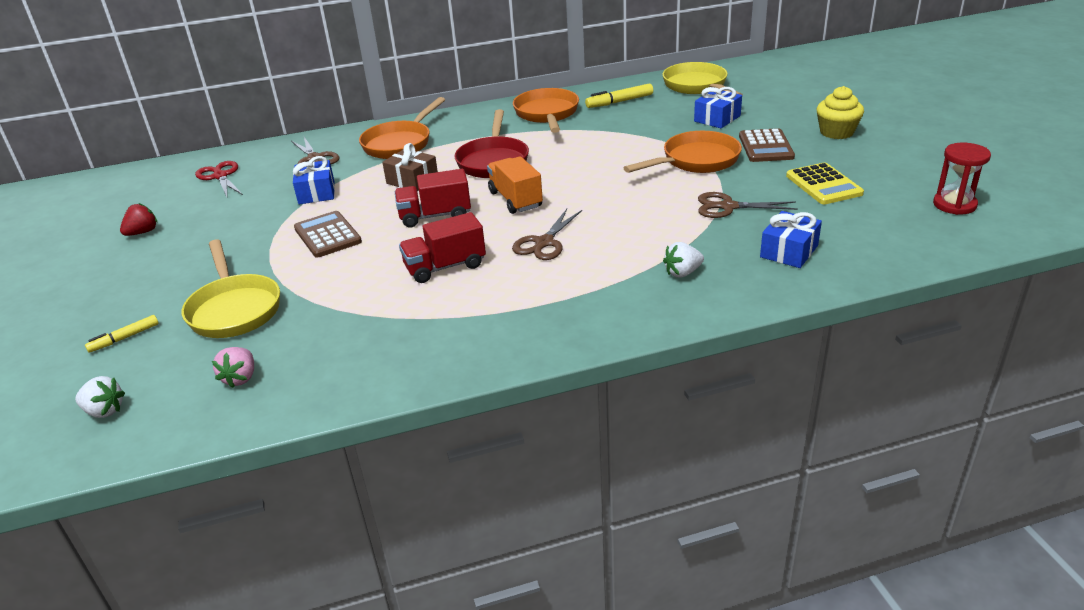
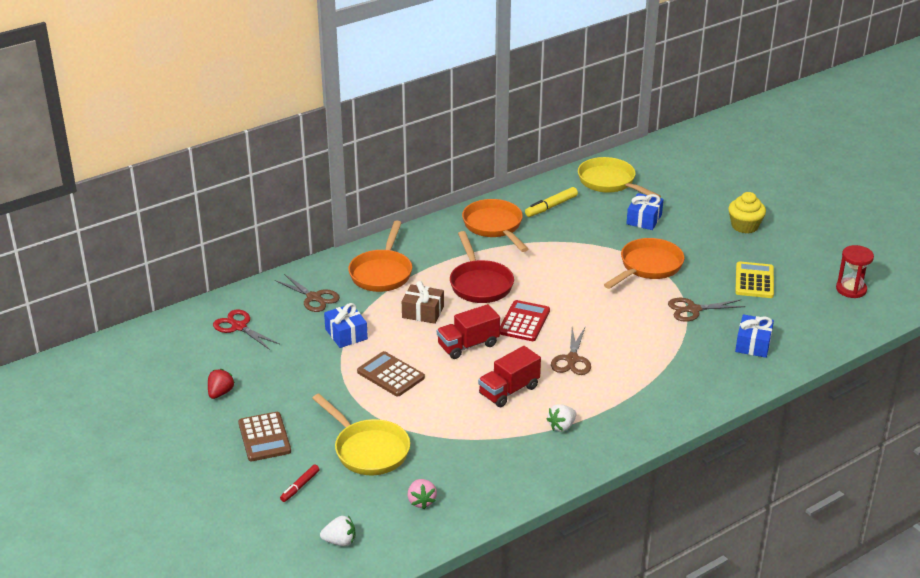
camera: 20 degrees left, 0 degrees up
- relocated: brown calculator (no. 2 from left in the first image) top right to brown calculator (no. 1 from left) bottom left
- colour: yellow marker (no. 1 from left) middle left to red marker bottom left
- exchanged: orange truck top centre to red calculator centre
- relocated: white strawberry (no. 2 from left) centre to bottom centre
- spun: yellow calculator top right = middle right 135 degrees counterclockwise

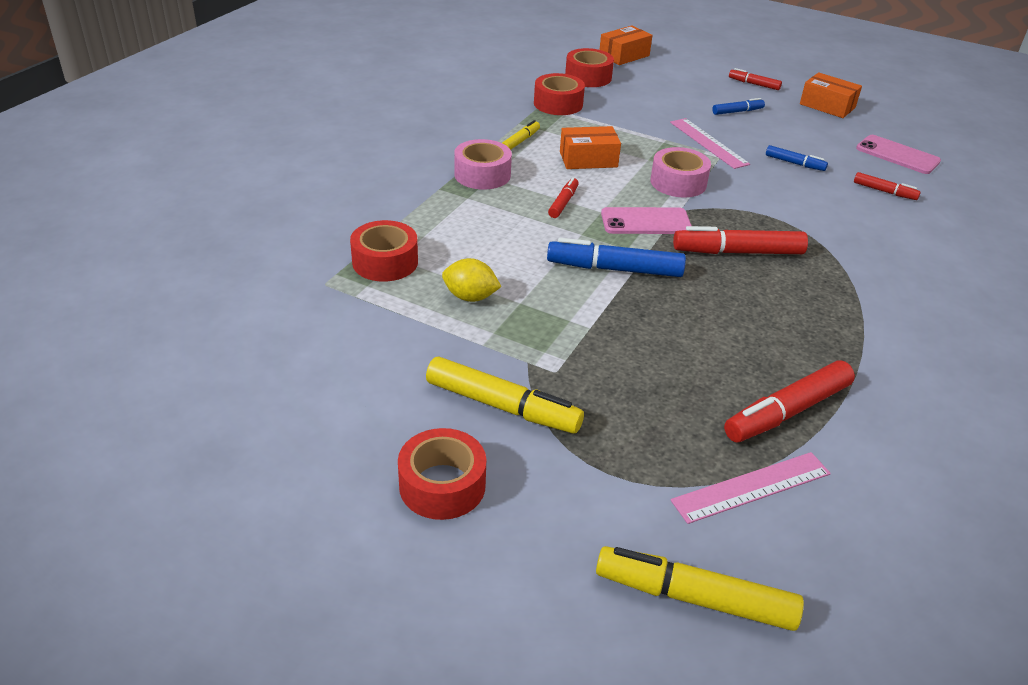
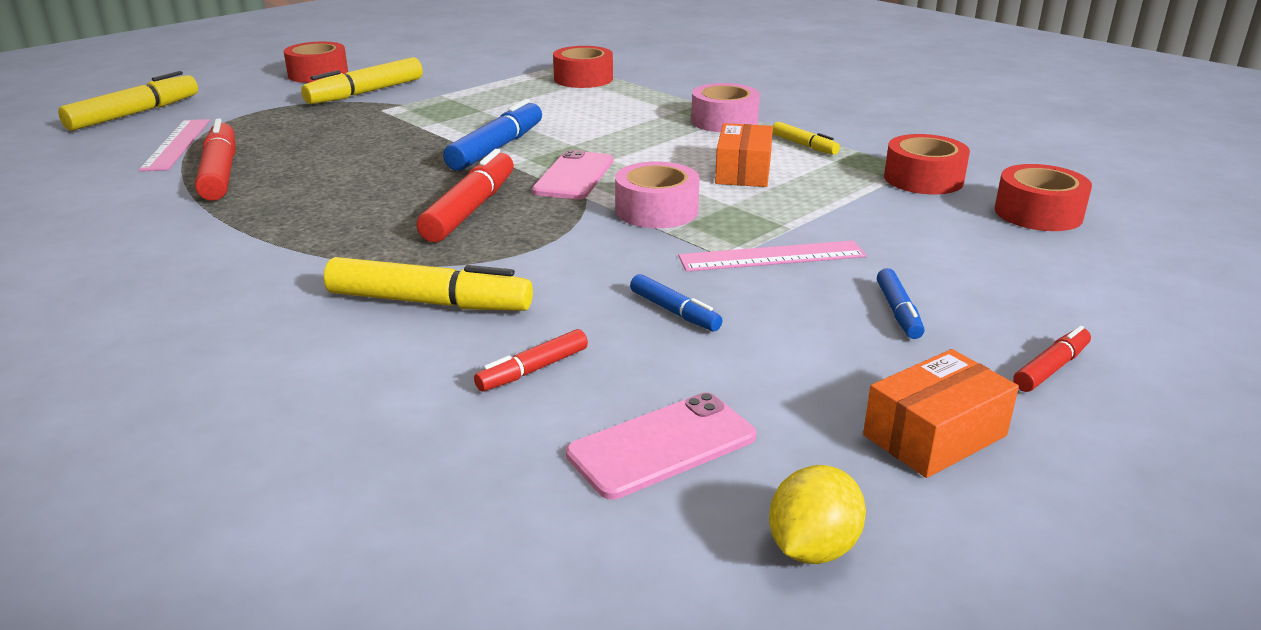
camera: 110 degrees right, 10 degrees down
- appeared: yellow marker (no. 3 from left) centre
- spun: blue marker (no. 3 from left in the first image) top right = centre 90 degrees counterclockwise
- relocated: yellow lemon centre to bottom centre
- missing: red marker (no. 1 from left) top centre
- missing: orange box (no. 2 from left) top centre

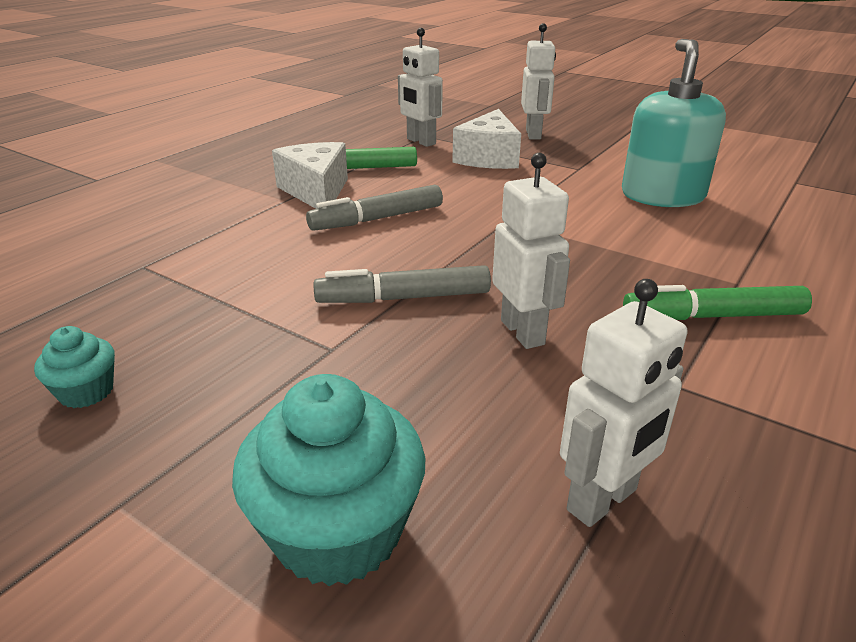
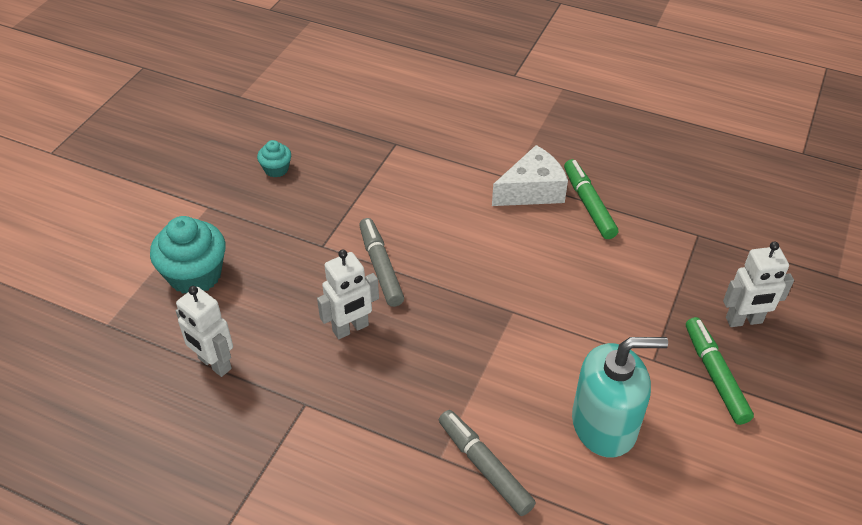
camera: 80 degrees right, 15 degrees up
- relocated: grey marker (no. 1 from left in the first image) top centre to grey marker (no. 2 from left) bottom centre
- relocated: green marker (no. 2 from left) middle right to bottom right
- missing: white robot (no. 1 from left) top centre
- missing: white cheese (no. 2 from left) top centre

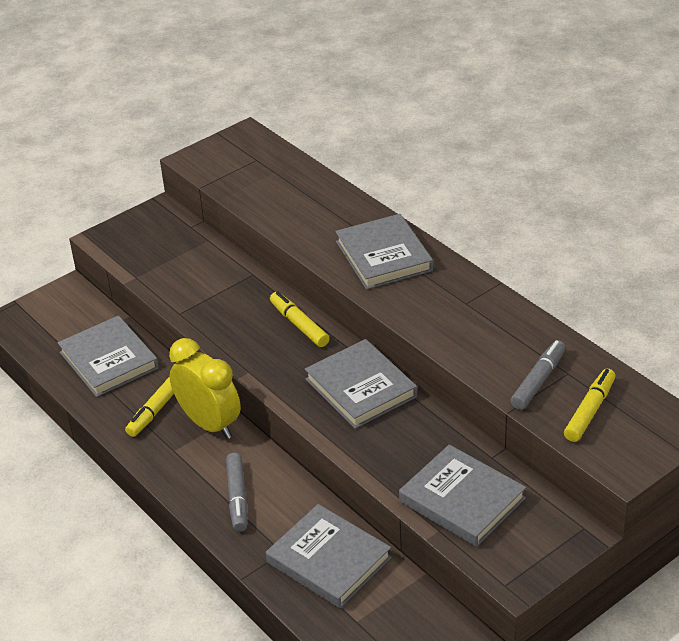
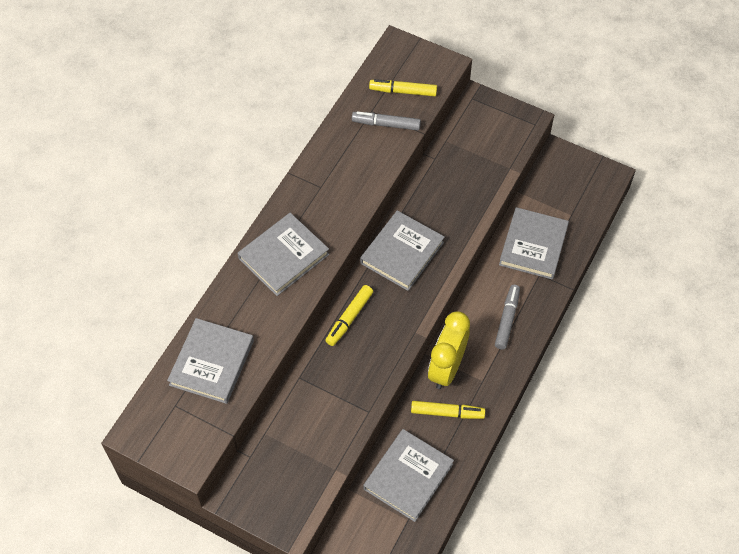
camera: 115 degrees left, 20 degrees up
- relocated: grey book (no. 5 from left in the first image) bottom right to grey book (no. 1 from left) middle left
- spun: grey marker (no. 1 from left in the first image) bottom centre = middle right 45 degrees counterclockwise

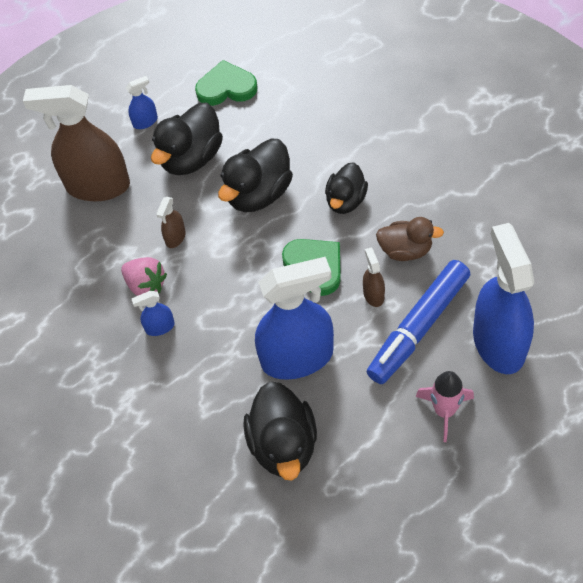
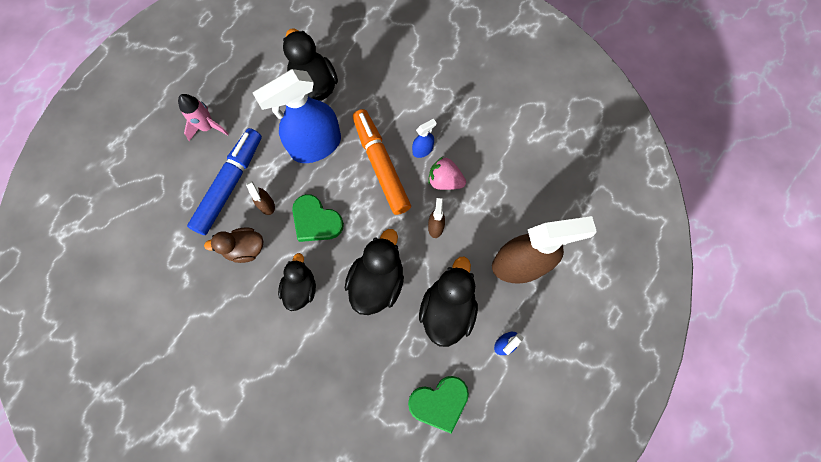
camera: 160 degrees right, 15 degrees up
- appeared: orange marker centre
- missing: blue spray bottle (no. 4 from left) middle right

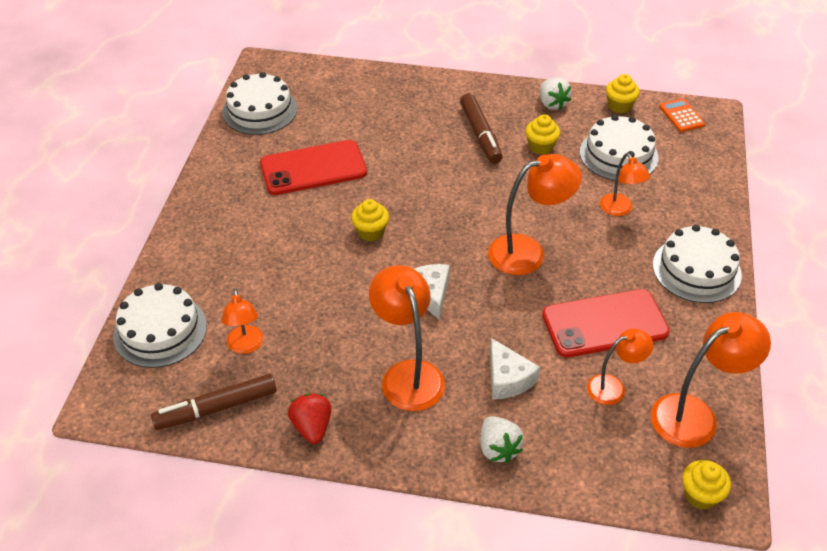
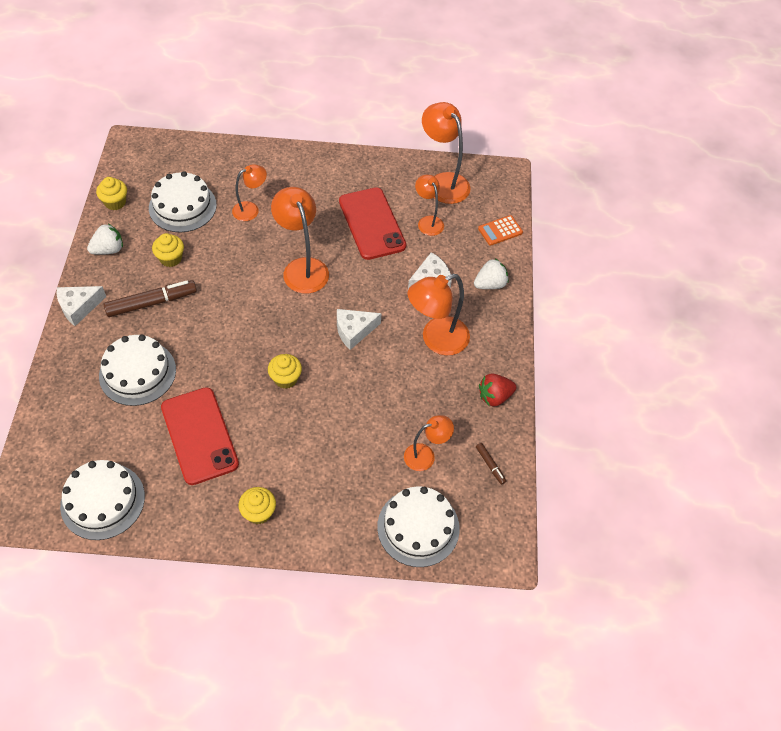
camera: 100 degrees left, 10 degrees up
- appeared: white cheese (no. 1 from left) middle left
- relocated: white cake (no. 4 from left in the first image) middle right to white cake (no. 2 from left) middle left
- relocated: yellow cupcake (no. 4 from left in the first image) bottom right to yellow cupcake (no. 3 from left) bottom left
- size: brown marker (no. 1 from left in the first image) bottom left = centre x0.48
- relocated: orange calculator top right to top centre

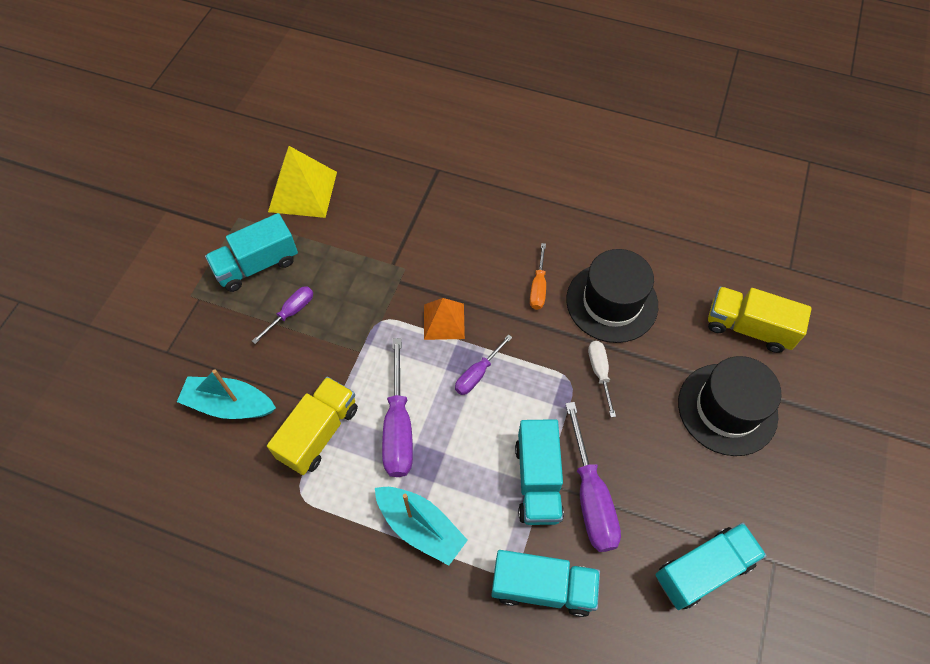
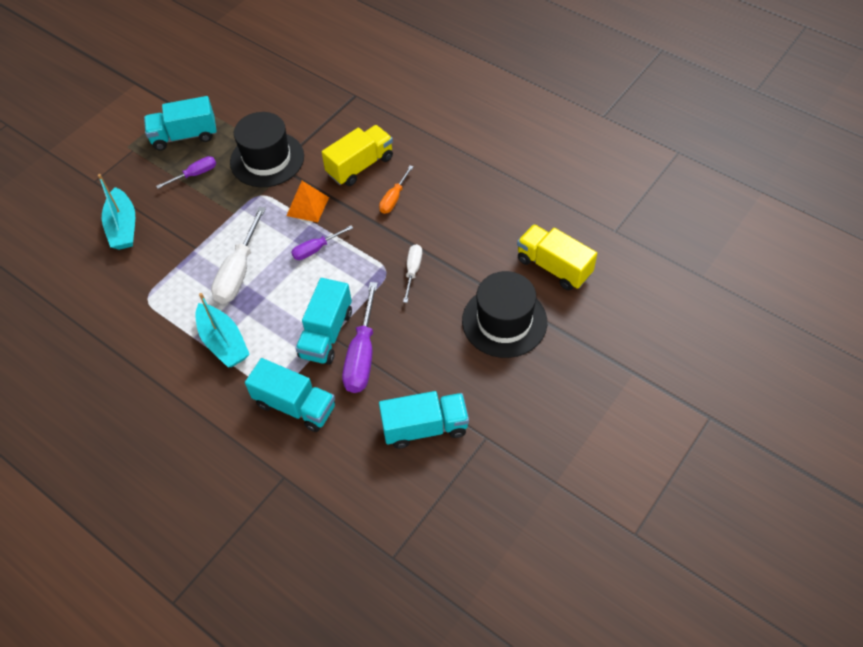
camera: 20 degrees right, 5 degrees down
- spun: turquoise boat (no. 1 from left) middle left = top left 135 degrees counterclockwise
- colour: purple screwdriver (no. 2 from left) centre to white screwdriver (no. 1 from left) middle left
- relocated: black hat (no. 1 from left) centre to top left
- relocated: yellow truck (no. 1 from left) centre to top centre
- missing: yellow pyramid top left

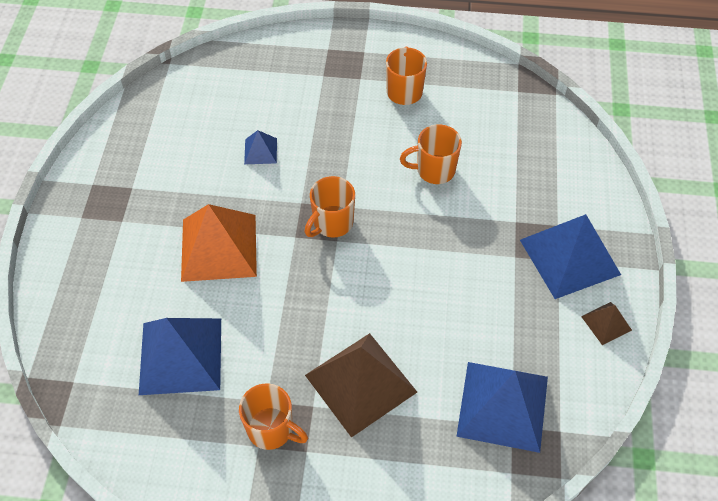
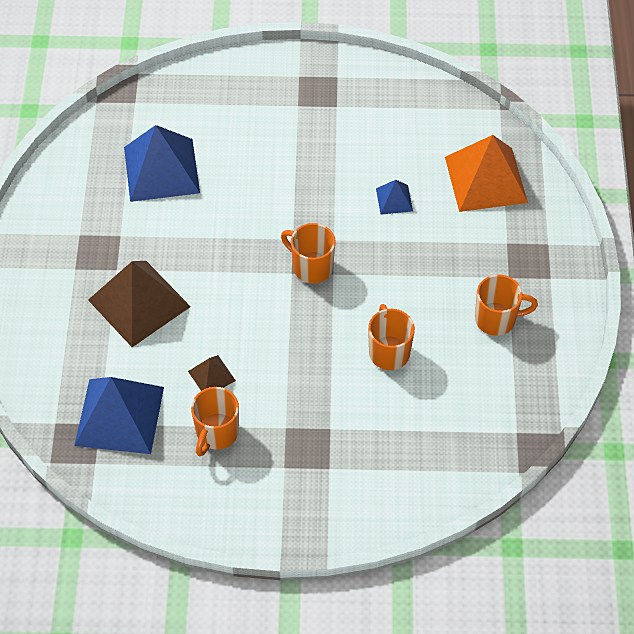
camera: 85 degrees right, 0 degrees up
- relocated: brown pyramid (no. 2 from left) middle right to centre
- relocated: orange mug (no. 1 from left) bottom centre to centre
- relocated: orange pyramid middle left to top right
- missing: blue pyramid (no. 4 from left) middle right

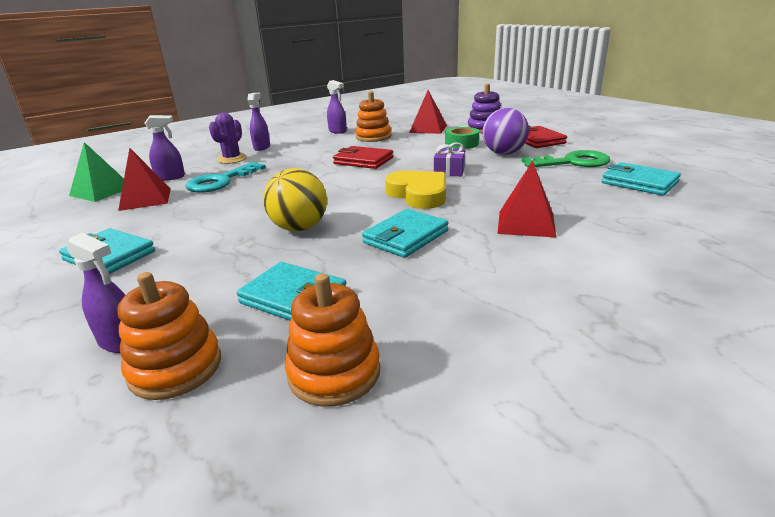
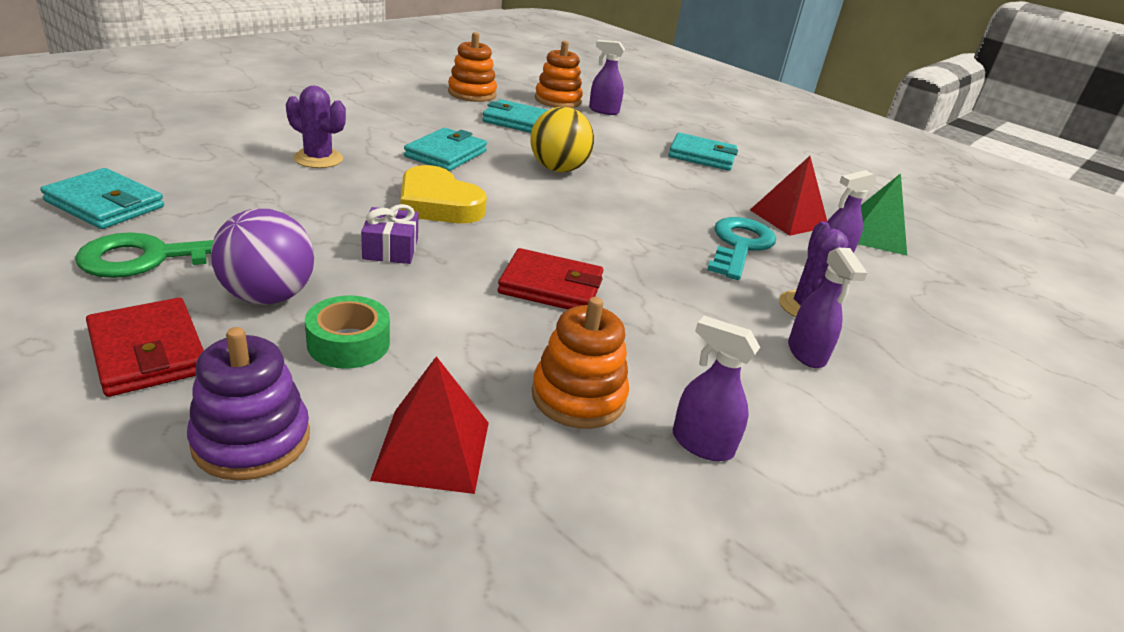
camera: 160 degrees right, 5 degrees up
- exchanged: red pyramid (no. 3 from left) middle right to purple cactus (no. 1 from left) top left

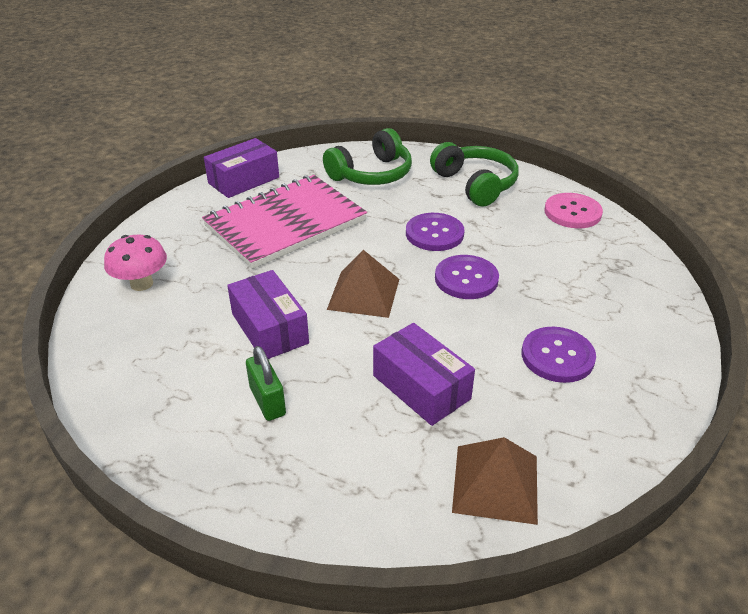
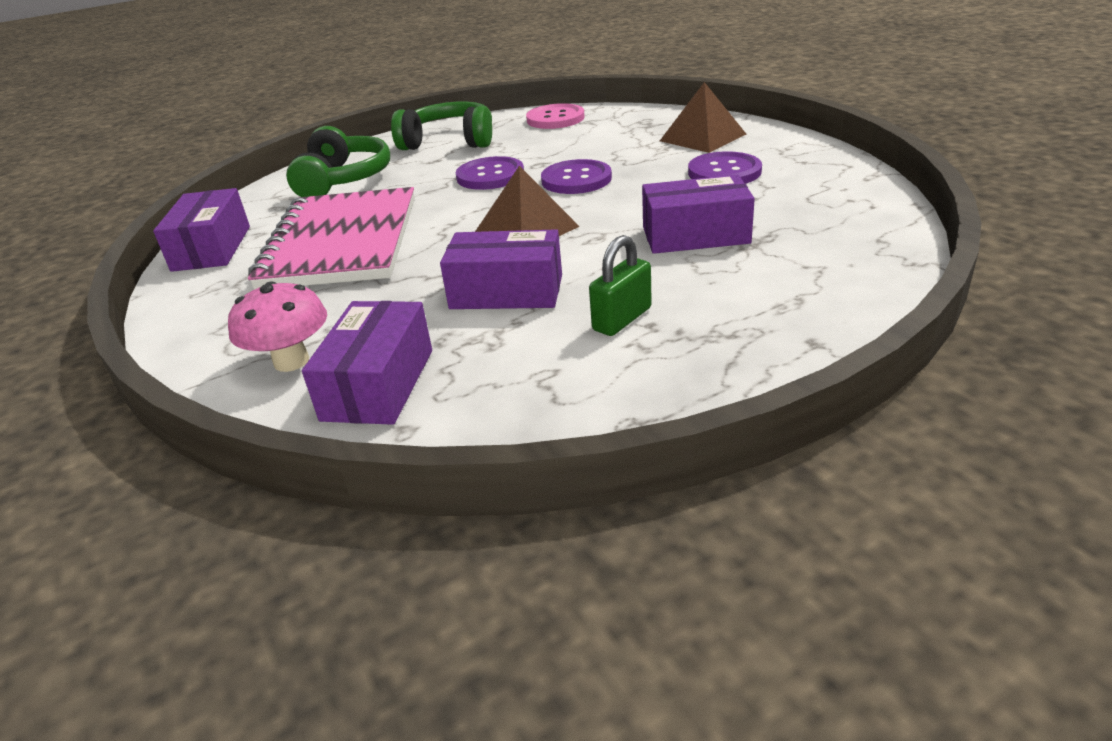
camera: 50 degrees left, 5 degrees down
- appeared: purple box (no. 2 from left) middle left
- spun: green padlock centre = centre 60 degrees counterclockwise
- relocated: brown pyramid (no. 2 from left) bottom centre to top centre

